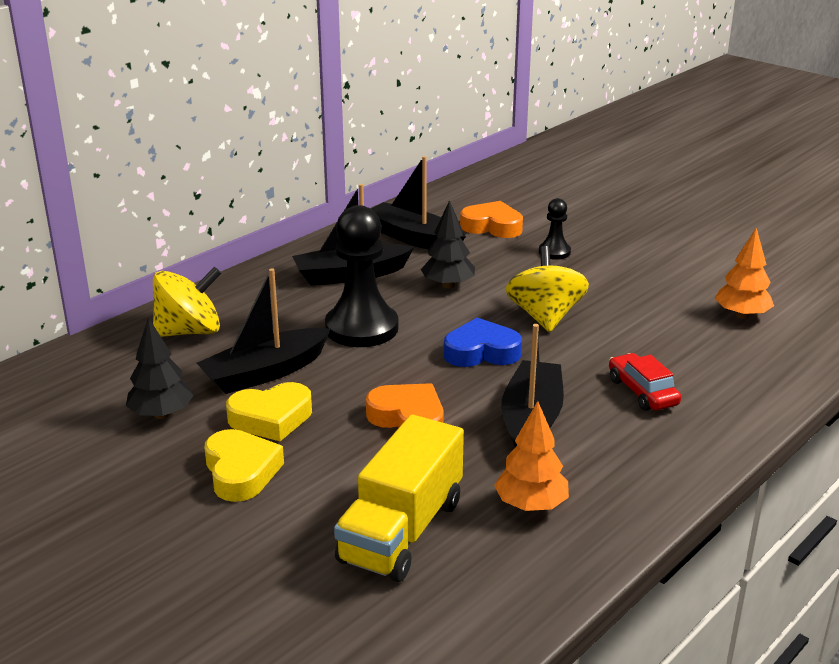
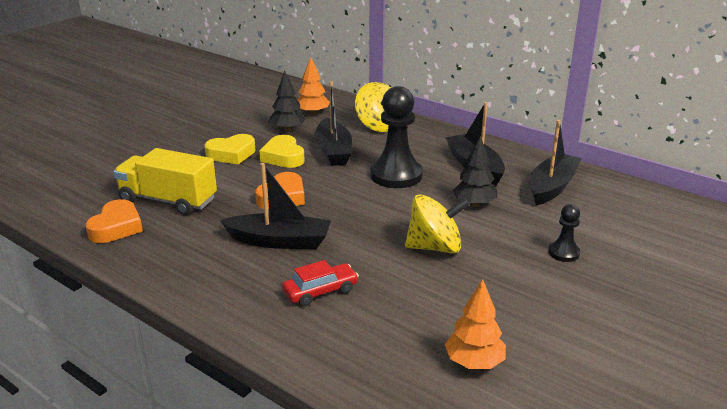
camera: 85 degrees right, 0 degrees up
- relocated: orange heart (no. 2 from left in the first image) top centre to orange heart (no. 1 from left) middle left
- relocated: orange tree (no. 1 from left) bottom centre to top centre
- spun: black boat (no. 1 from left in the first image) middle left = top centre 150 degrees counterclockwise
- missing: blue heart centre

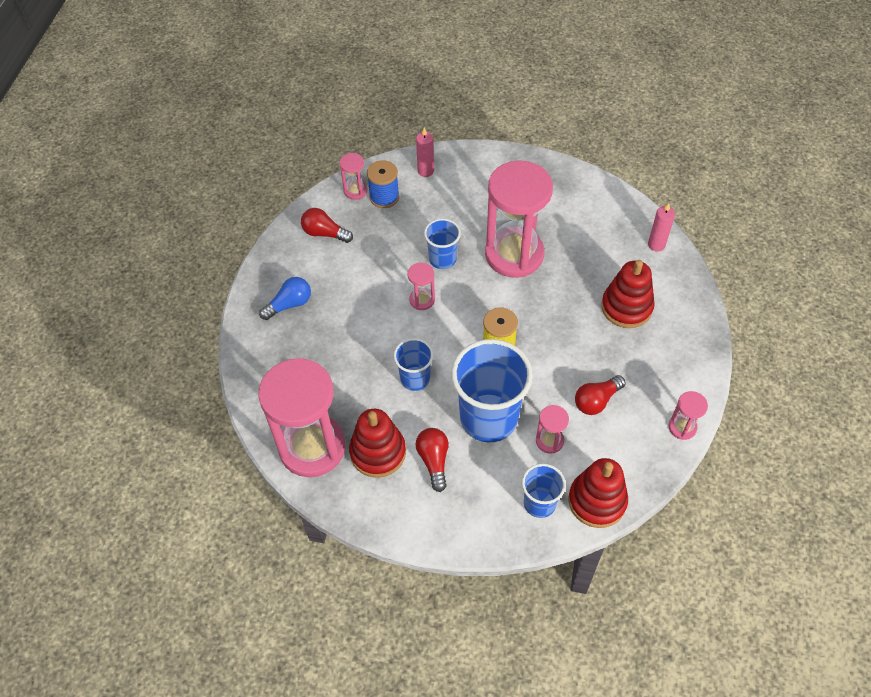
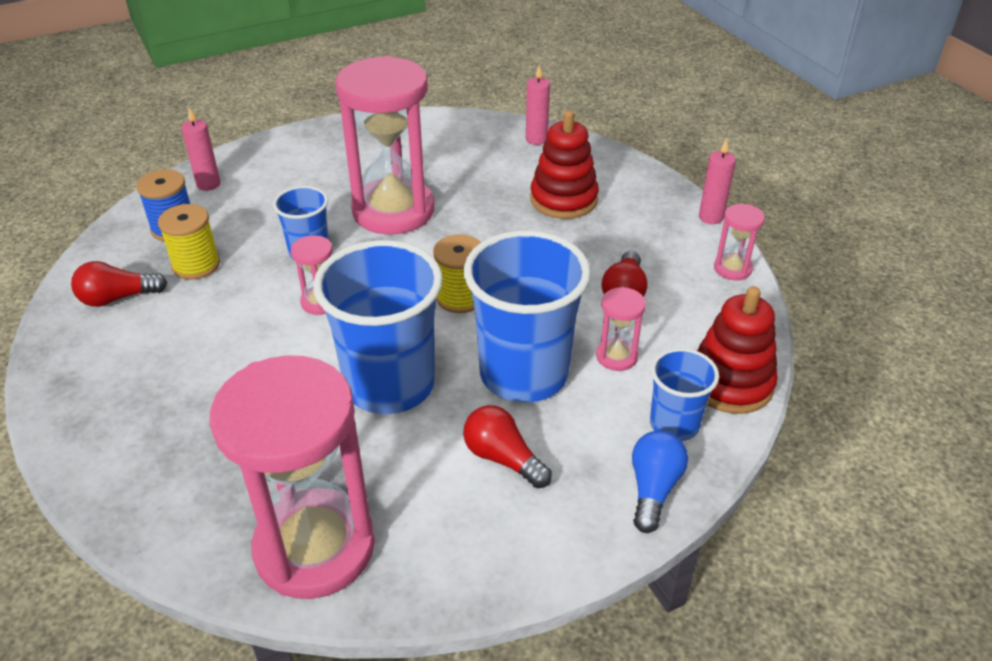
camera: 40 degrees left, 15 degrees down
- appeared: yellow spool (no. 1 from left) middle left
- size: blue cup (no. 1 from left in the first image) centre = centre x1.89
- relocated: blue light bulb middle left to bottom centre
- appeared: pink candle (no. 3 from left) top right
- missing: pink hourglass (no. 2 from left) top centre
- missing: red stacking toy (no. 1 from left) centre

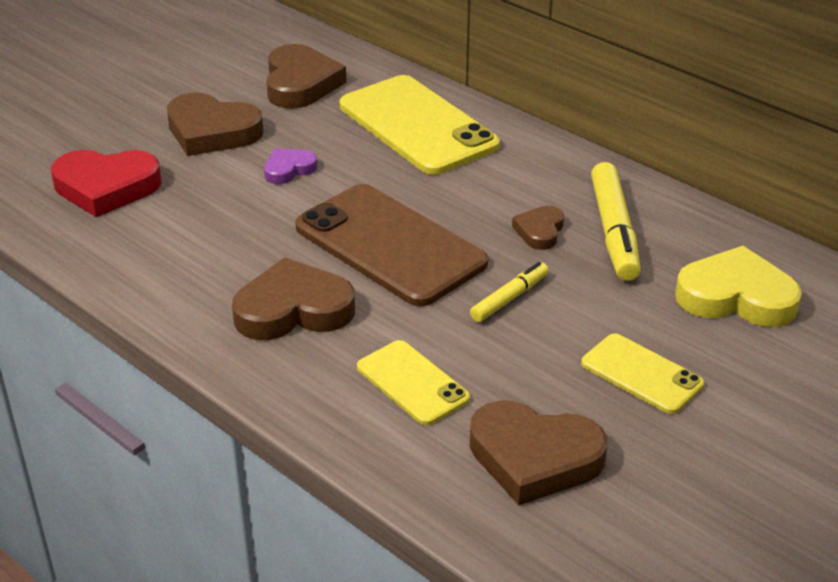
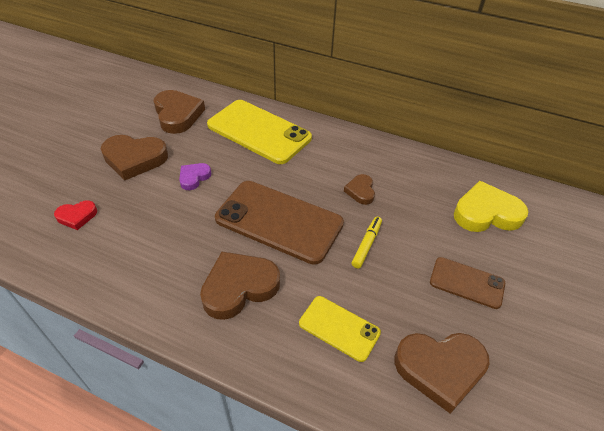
camera: 20 degrees left, 10 degrees up
- size: red heart top left = middle left x0.54
- colour: yellow phone (no. 3 from left) middle right to brown phone (no. 2 from left) middle right
- missing: yellow marker (no. 2 from left) middle right

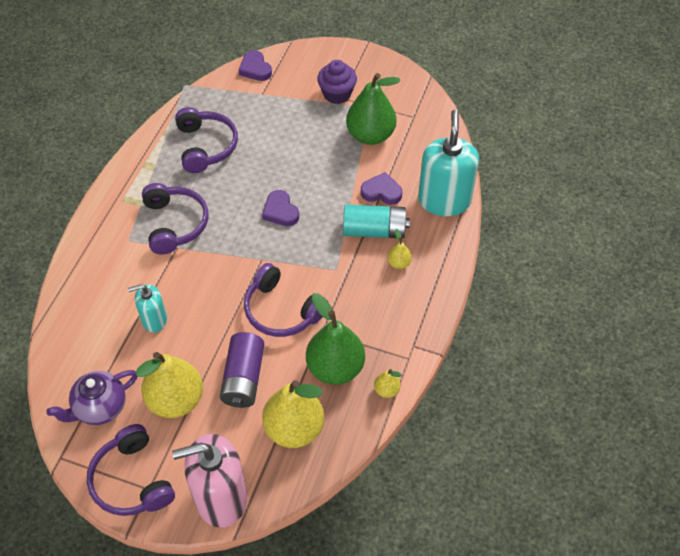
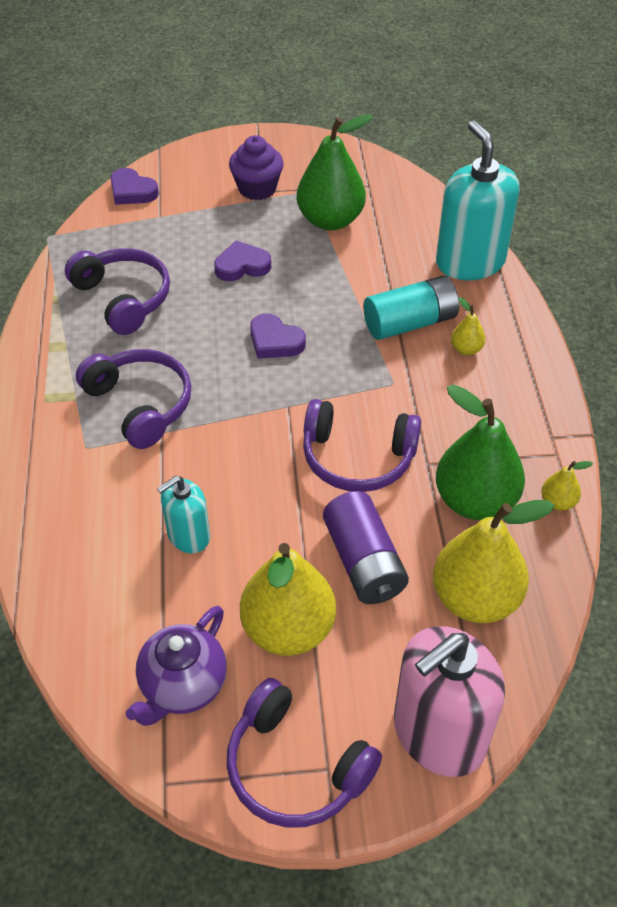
camera: 25 degrees left, 5 degrees down
- relocated: purple heart (no. 3 from left in the first image) centre to purple heart (no. 2 from left) top centre

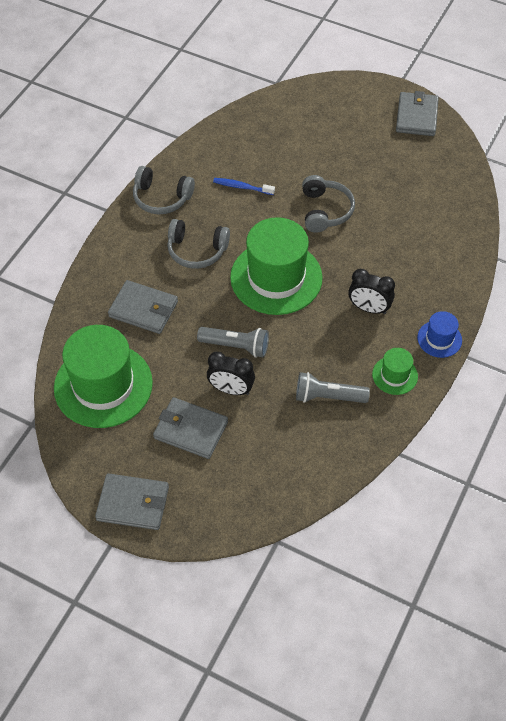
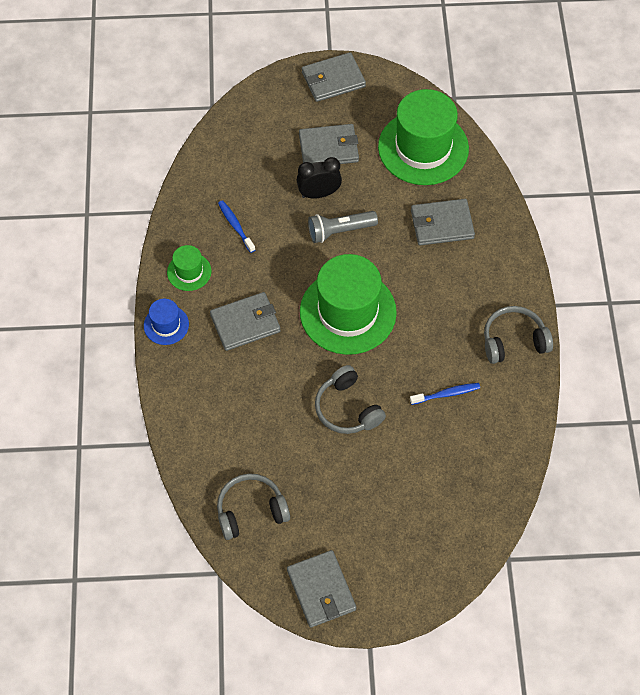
camera: 150 degrees right, 5 degrees up
- exchanged: black clock (no. 2 from left) middle right to grey wallet (no. 1 from left) centre
- relocated: grey headphones (no. 2 from left in the first image) centre to grey headphones (no. 1 from left) bottom centre
- exchanged: grey flashlight (no. 2 from left) centre to blue toothbrush (no. 1 from left) top centre

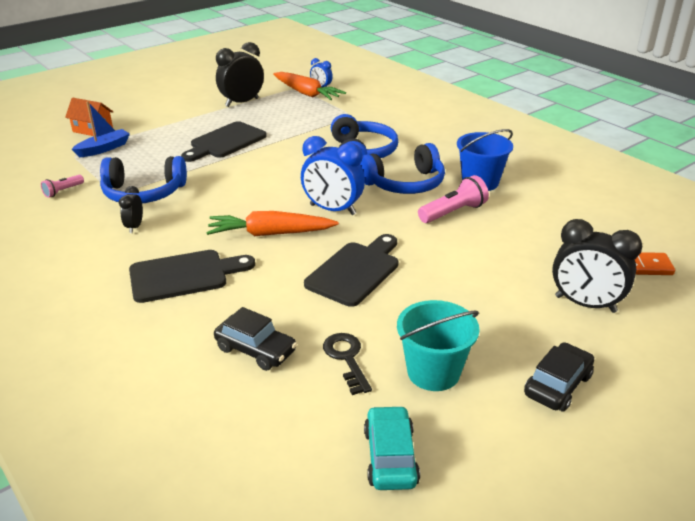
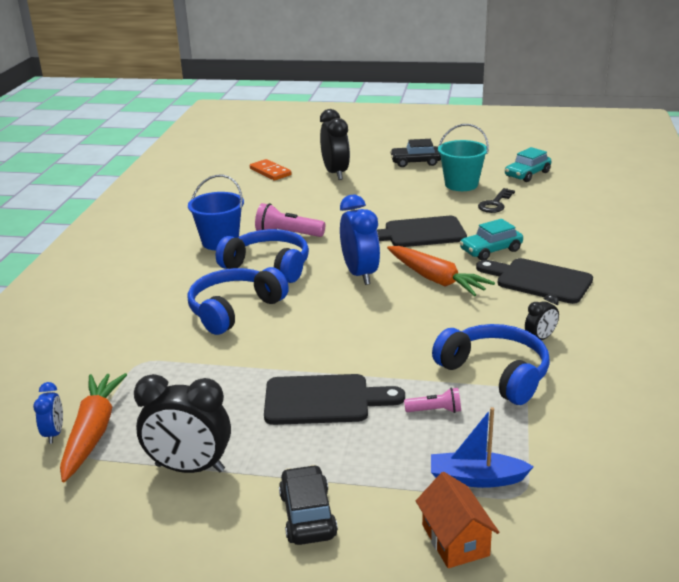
camera: 130 degrees left, 5 degrees down
- relocated: black car (no. 1 from left) centre to bottom centre
- relocated: pink flashlight (no. 1 from left in the first image) middle left to pink flashlight (no. 2 from left) bottom centre
- appeared: turquoise car (no. 1 from left) middle right

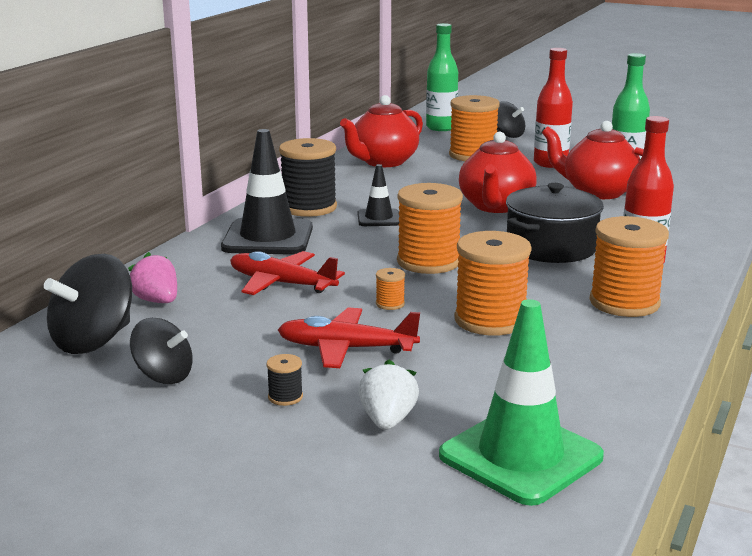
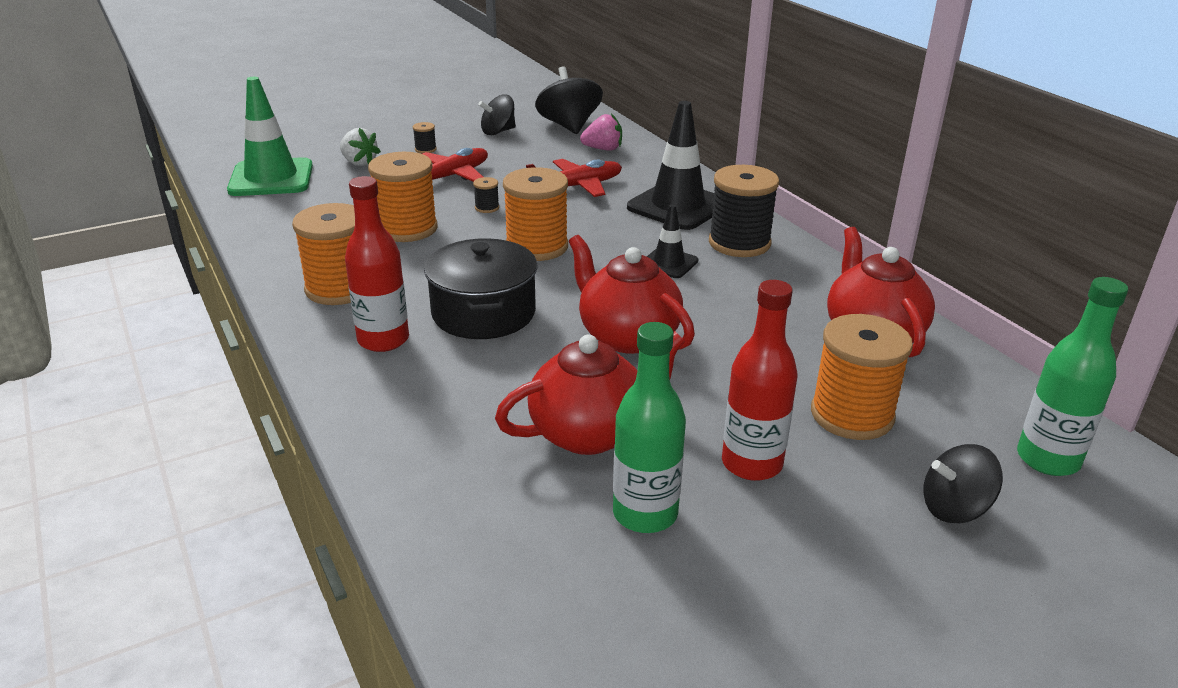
camera: 125 degrees right, 10 degrees up
- colour: orange spool (no. 1 from left) centre to black spool (no. 2 from left) top centre

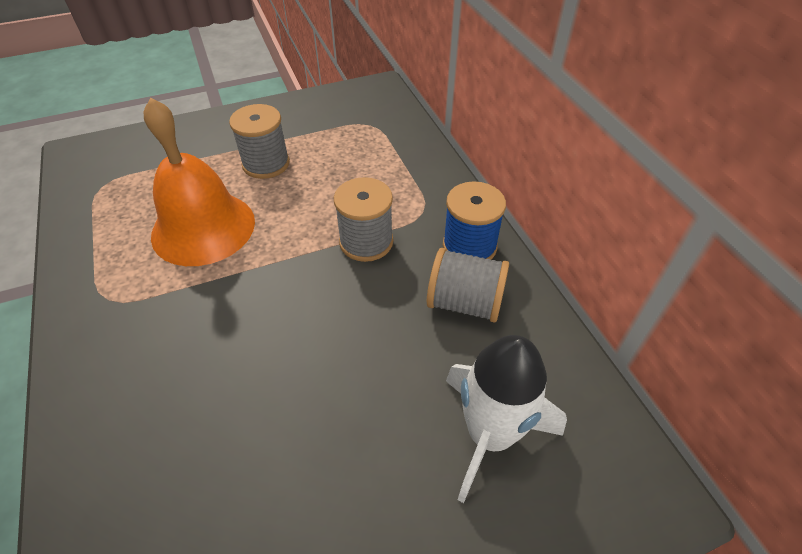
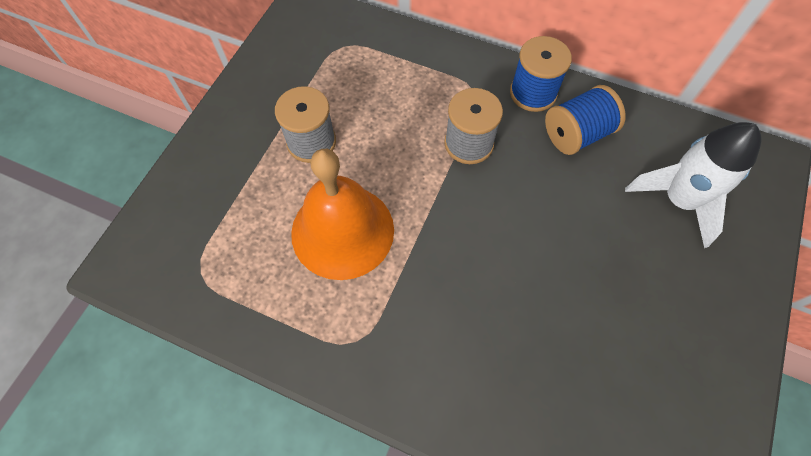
camera: 45 degrees left, 15 degrees up
- colour: grey spool (no. 3 from left) centre to blue spool (no. 2 from left) top right

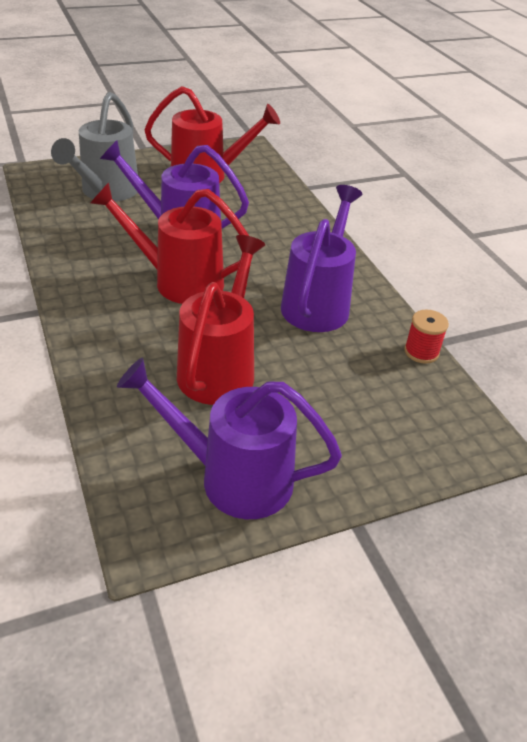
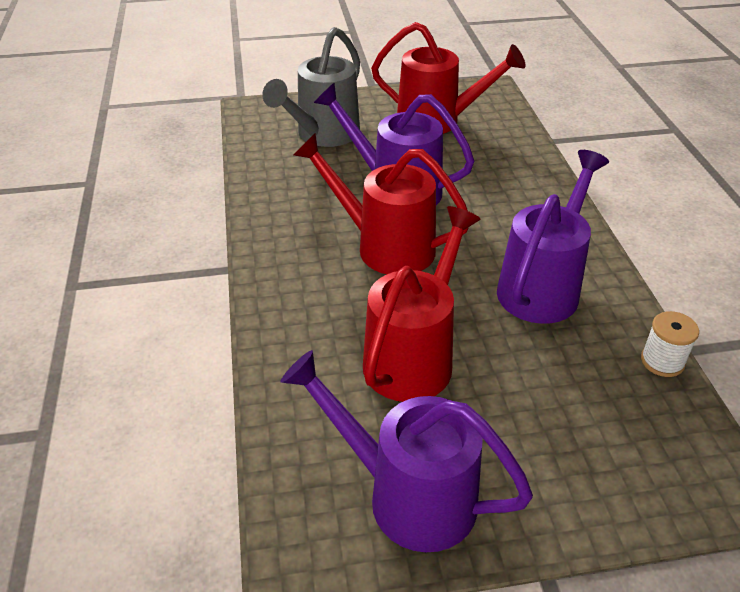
camera: 15 degrees right, 0 degrees up
- colour: red spool middle right to white spool middle right

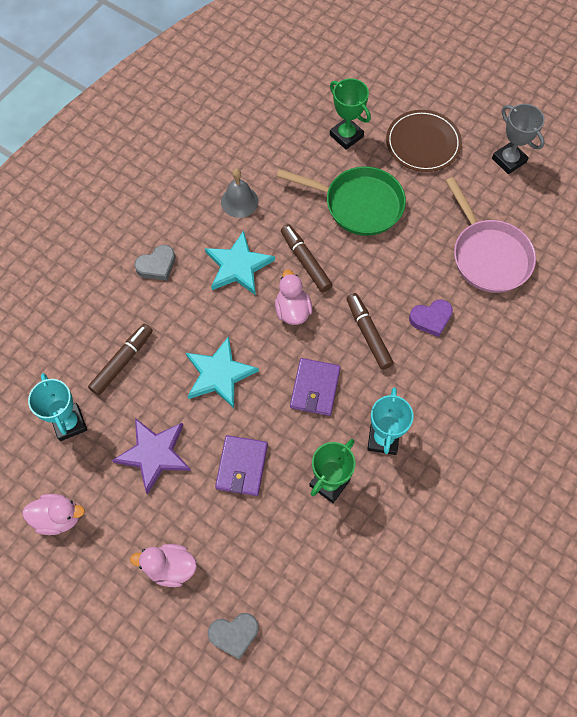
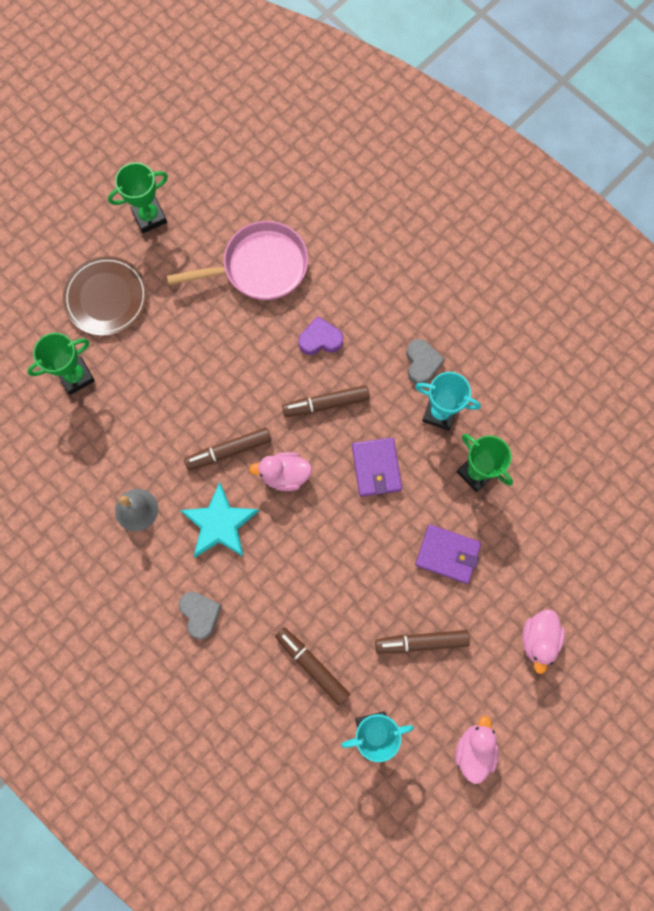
camera: 80 degrees left, 10 degrees up
- colour: grey trophy top right to green trophy (no. 2 from left) top left
- spun: purple heart middle right = centre 90 degrees counterclockwise
- spun: purple wallet (no. 2 from left in the first image) centre = centre 60 degrees clockwise
- exchanged: purple star middle left to brown marker (no. 4 from left) bottom centre
- relocated: grey heart (no. 2 from left) bottom centre to centre
- missing: turquoise star (no. 1 from left) centre
- missing: green pan top centre

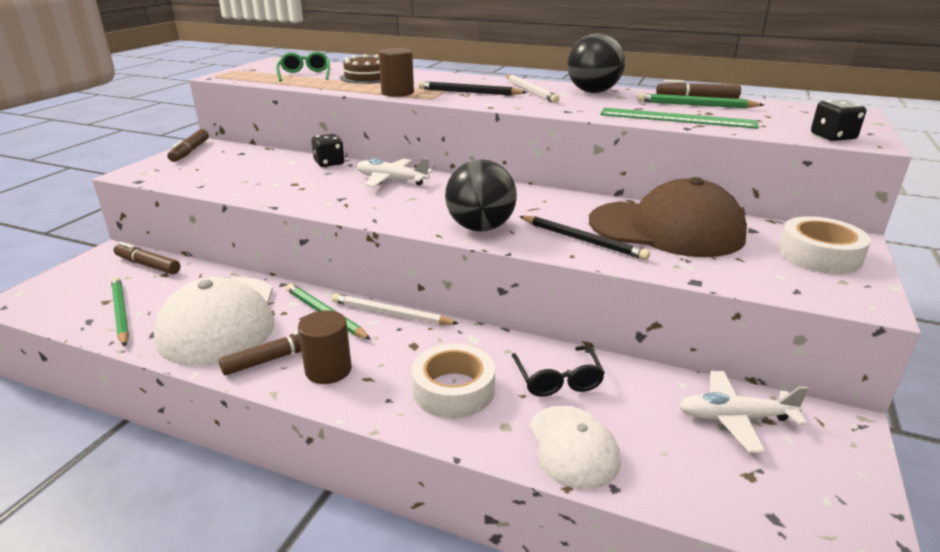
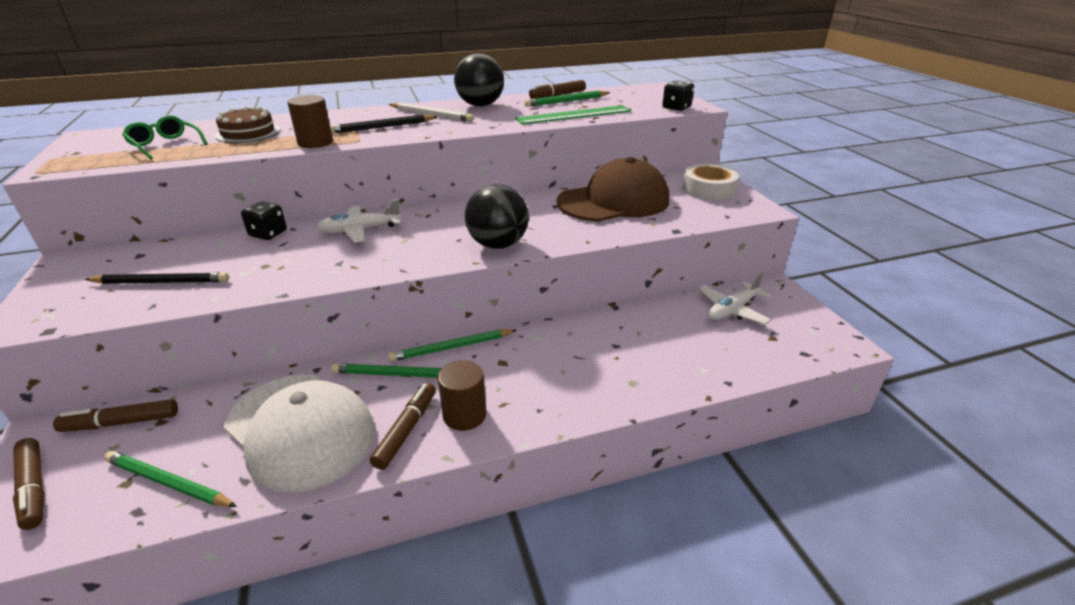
camera: 40 degrees left, 5 degrees up
- relocated: brown marker (no. 2 from left in the first image) top left to brown marker (no. 1 from left) bottom left
- relocated: black pencil (no. 2 from left in the first image) centre to black pencil (no. 1 from left) middle left
- colour: white pencil (no. 1 from left) centre to green pencil (no. 3 from left) centre
- missing: white tape (no. 1 from left) bottom centre
- missing: black glasses bottom centre
- missing: white cap (no. 2 from left) bottom centre

